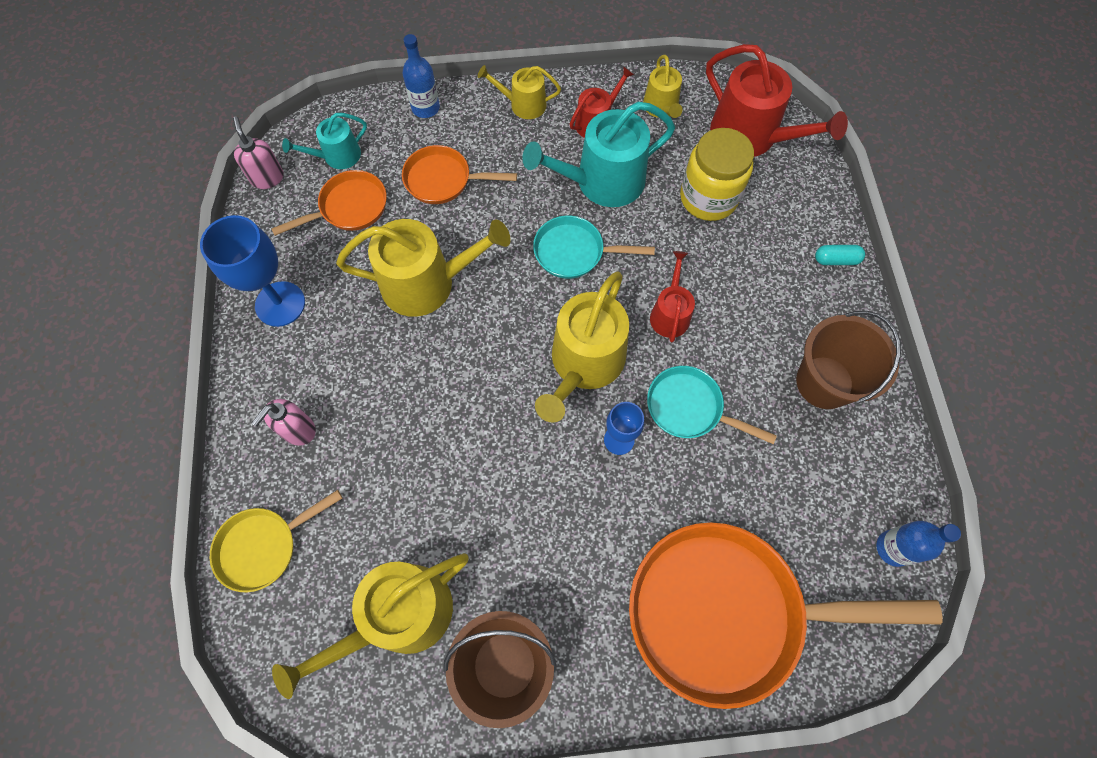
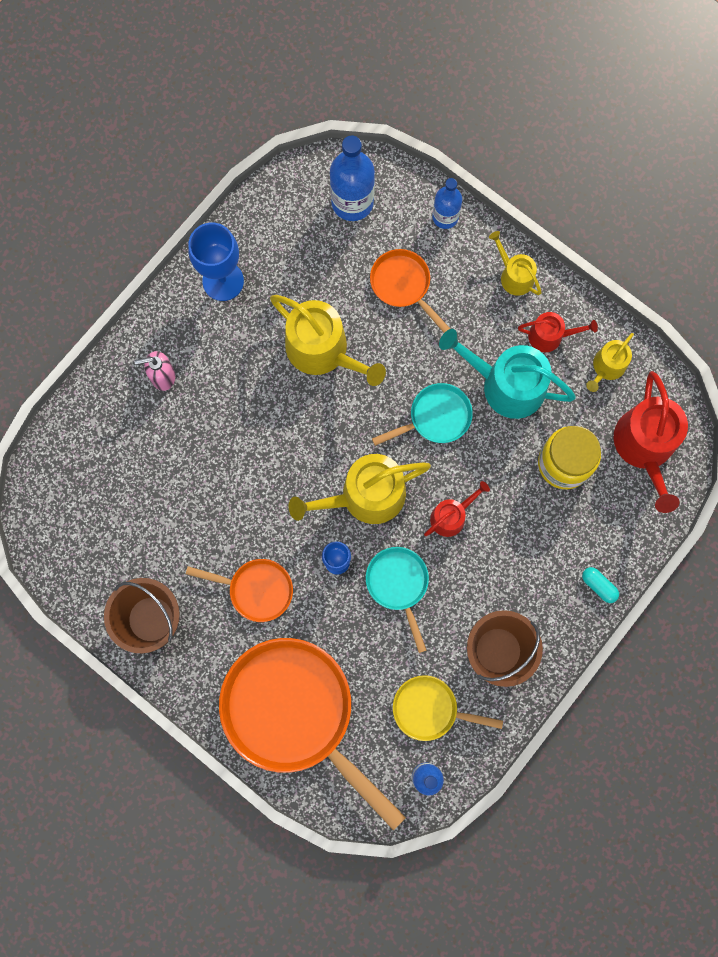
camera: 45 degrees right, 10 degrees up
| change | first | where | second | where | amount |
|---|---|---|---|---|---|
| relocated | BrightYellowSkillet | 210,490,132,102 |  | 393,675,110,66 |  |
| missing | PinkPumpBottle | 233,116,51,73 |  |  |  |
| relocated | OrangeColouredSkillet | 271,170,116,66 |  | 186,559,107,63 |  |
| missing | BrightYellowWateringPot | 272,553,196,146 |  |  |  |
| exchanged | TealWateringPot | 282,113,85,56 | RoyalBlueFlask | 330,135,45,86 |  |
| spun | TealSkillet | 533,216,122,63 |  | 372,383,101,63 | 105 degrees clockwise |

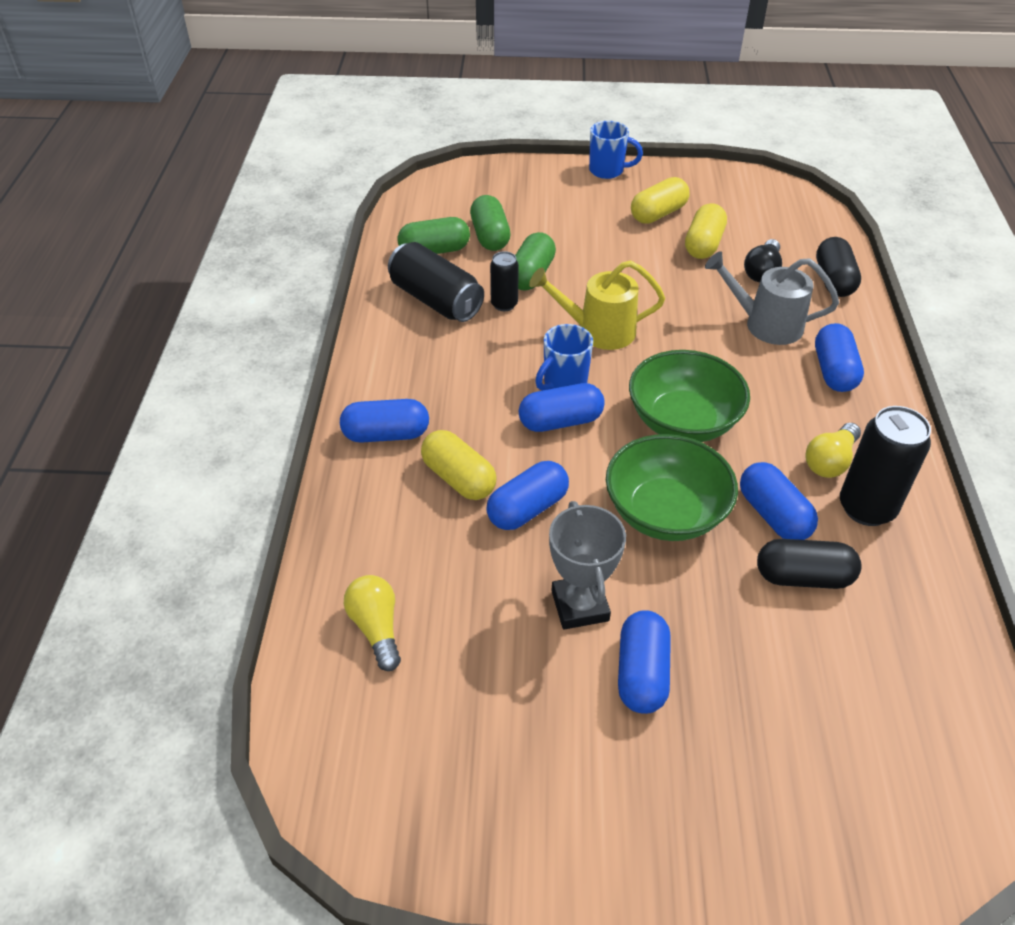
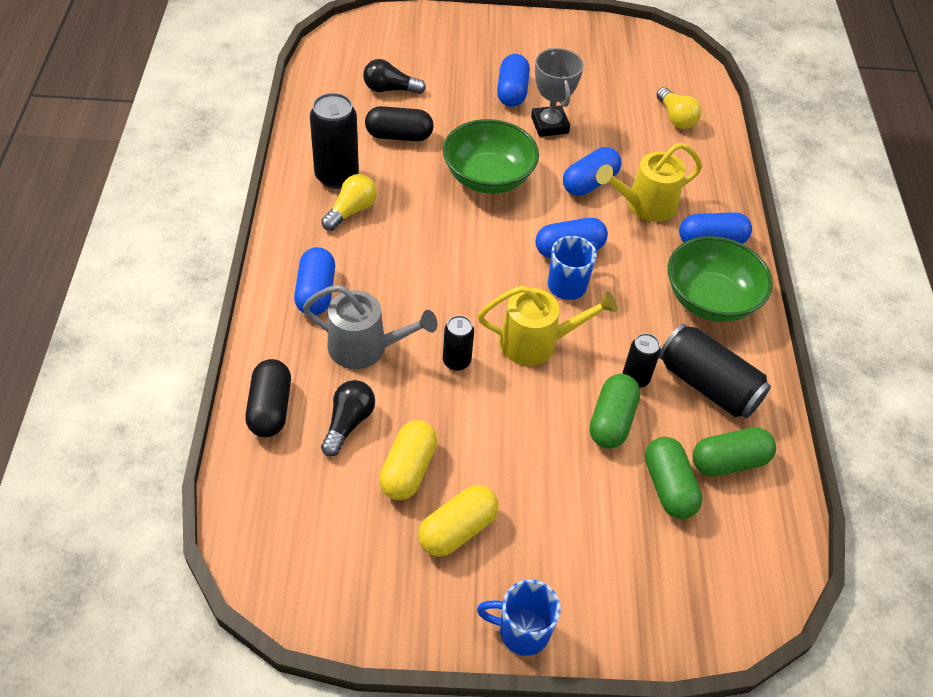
camera: 175 degrees right, 5 degrees up
| change | first | where | second | where | amount |
|---|---|---|---|---|---|
| exchanged | BrightYellowPill | 421,430,76,70 | BrightYellowWateringPot | 596,142,106,80 |  |
| relocated | EmeraldDeepDish | 629,350,121,92 |  | 668,236,105,86 |  |
| missing | RoyalBluePill | 740,462,78,78 |  |  |  |
| appeared |  |  | JetBlackBulb | 363,59,63,35 |  |
| appeared |  |  | JetBlackCan | 443,315,31,56 |  |

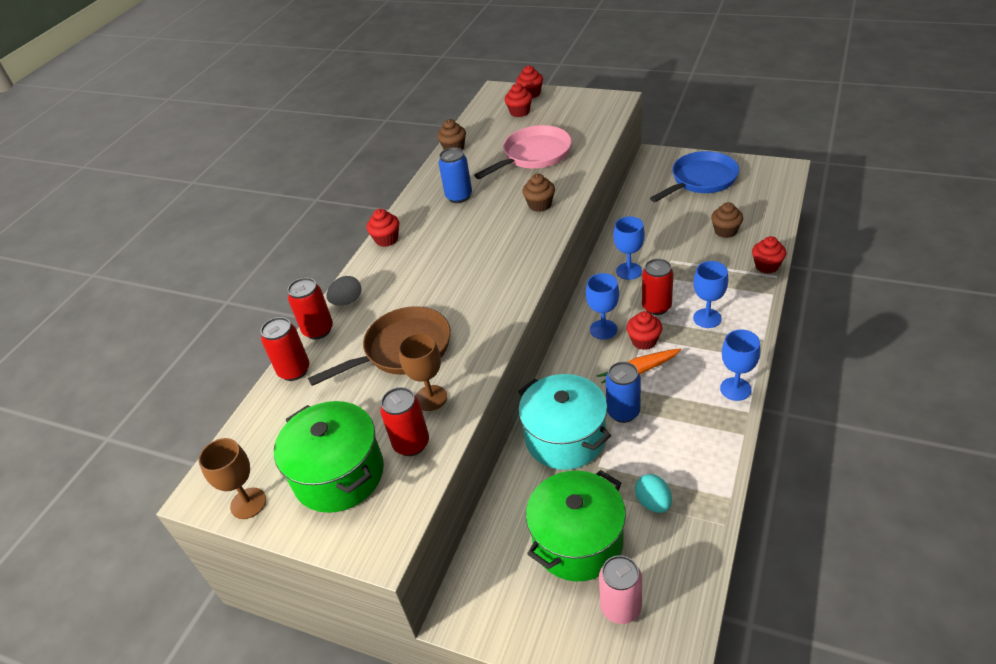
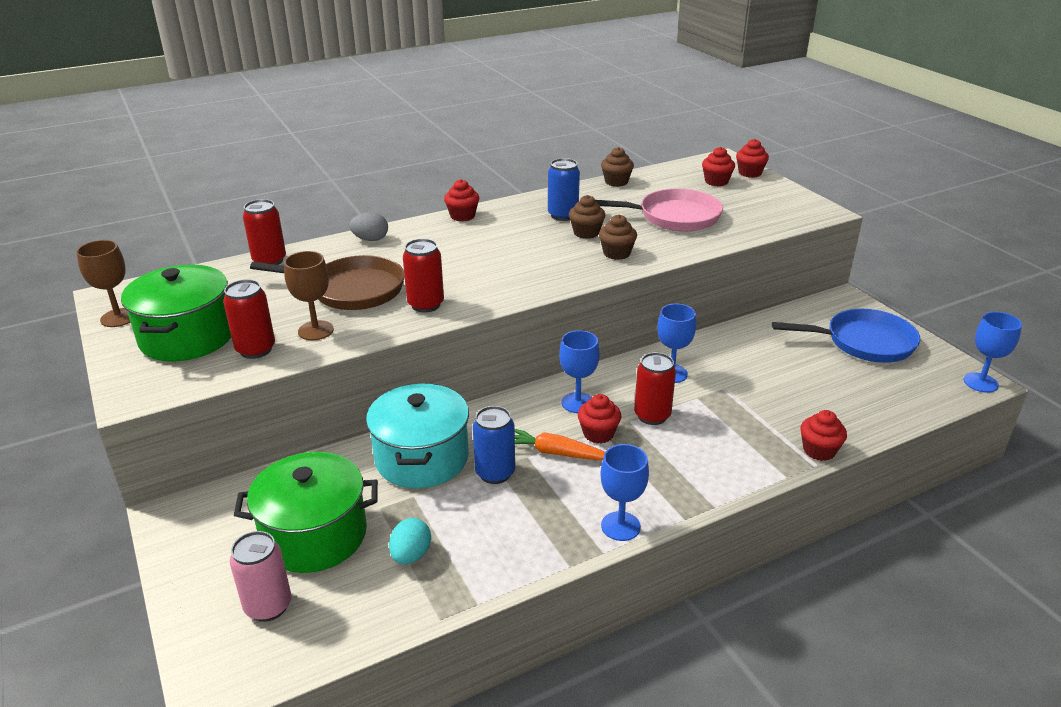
camera: 35 degrees right, 10 degrees down
| change | first | where | second | where | amount |
|---|---|---|---|---|---|
| relocated | ScarletCan | 287,278,46,62 |  | 403,239,41,73 |  |
| relocated | RoyalBlueChalice | 693,261,35,67 |  | 964,312,58,81 |  |
| relocated | DarkBrownFairyCake | 711,202,32,36 |  | 569,195,36,44 |  |

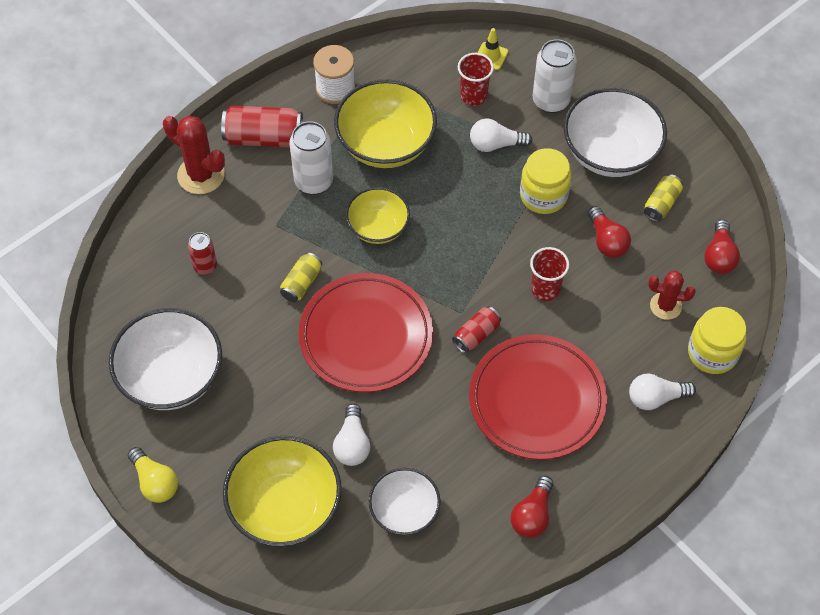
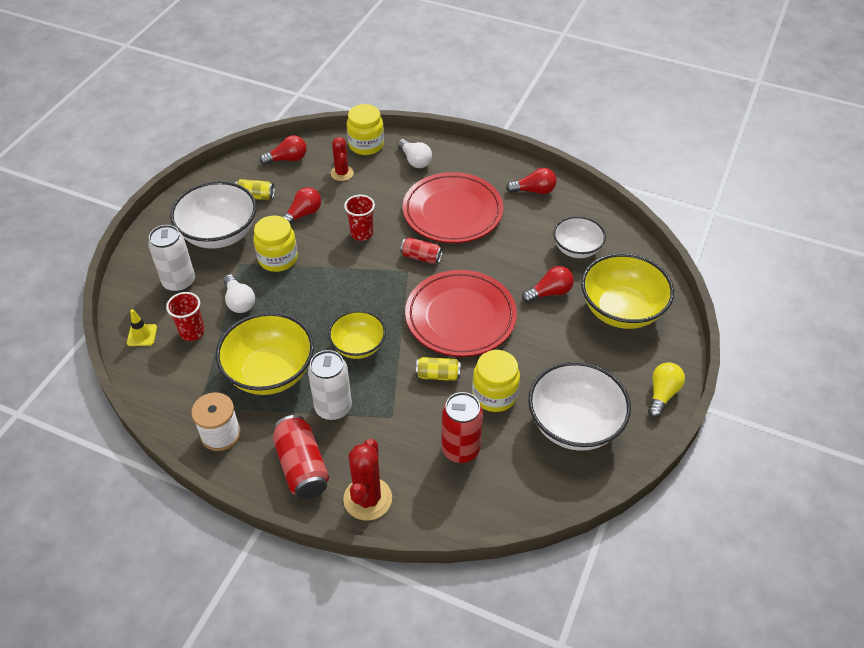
camera: 115 degrees left, 10 degrees down
| change | first | where | second | where | amount |
|---|---|---|---|---|---|
| size | ScarletCan | 188,232,29,43 |  | 441,392,42,71 | x1.68 |
| colour | PureWhiteBulb | 333,403,37,63 | ScarletBulb | 522,266,52,37 |  |
| appeared |  |  | BrightYellowJamJar | 472,350,48,62 |  |

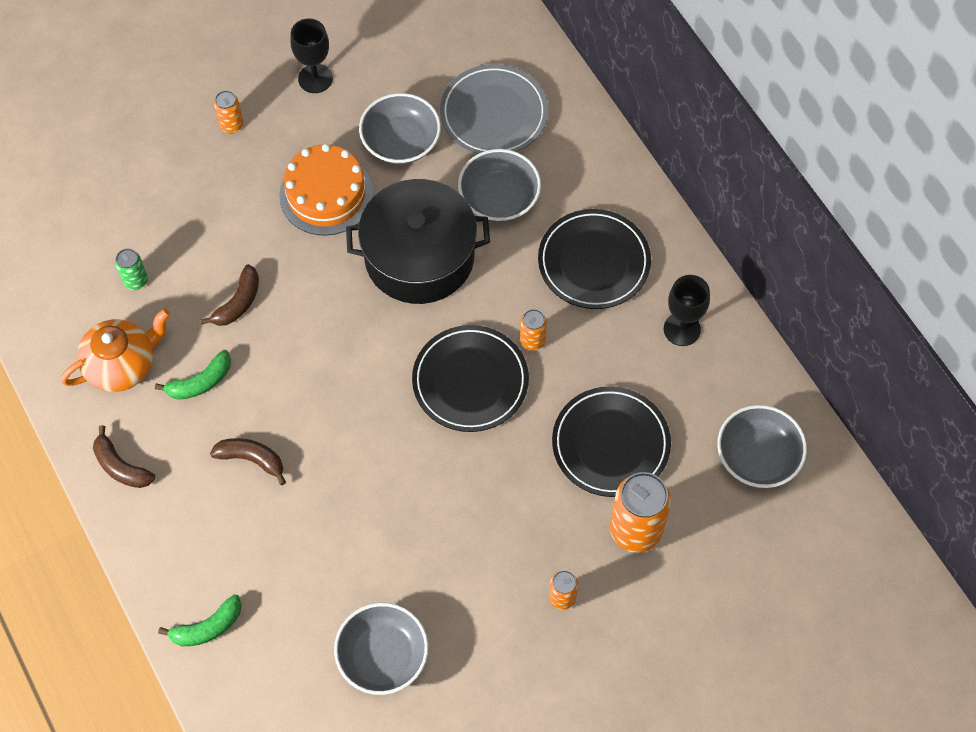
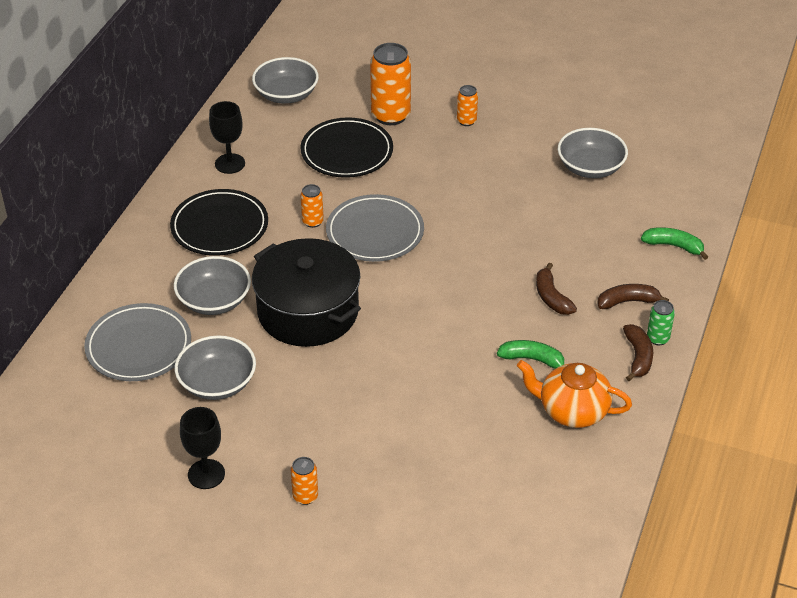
camera: 130 degrees left, 20 degrees down
| change | first | where | second | where | amount |
|---|---|---|---|---|---|
| relocated | EmeraldCan | 115,248,33,42 |  | 647,300,28,45 |  |
| relocated | DarkBrownBananaFruit | 201,264,58,62 |  | 597,284,72,25 |  |
| missing | OrangeColouredCake | 279,144,94,92 |  |  |  |
| colour | JetBlackPlate | 412,325,117,107 | AshGreyPlate | 326,194,98,68 |  |

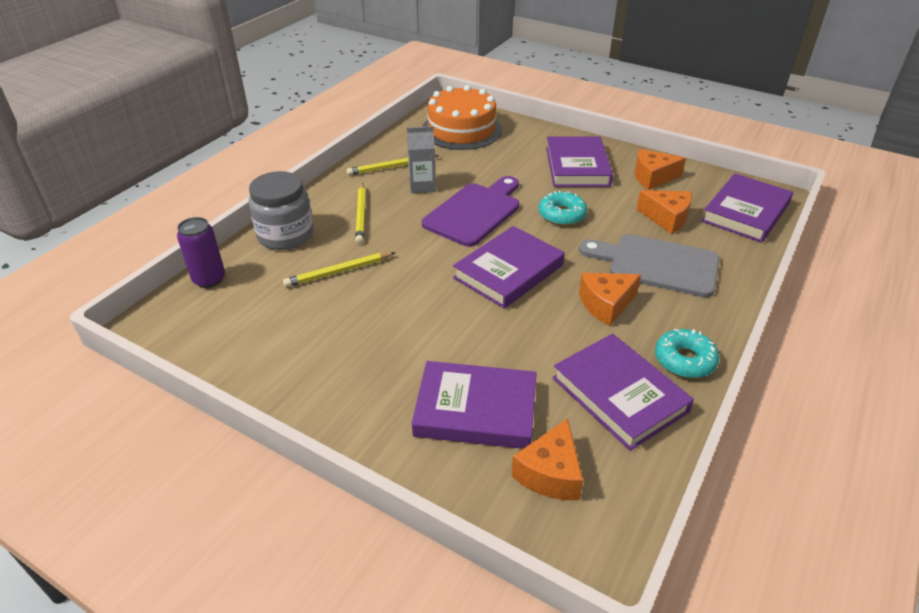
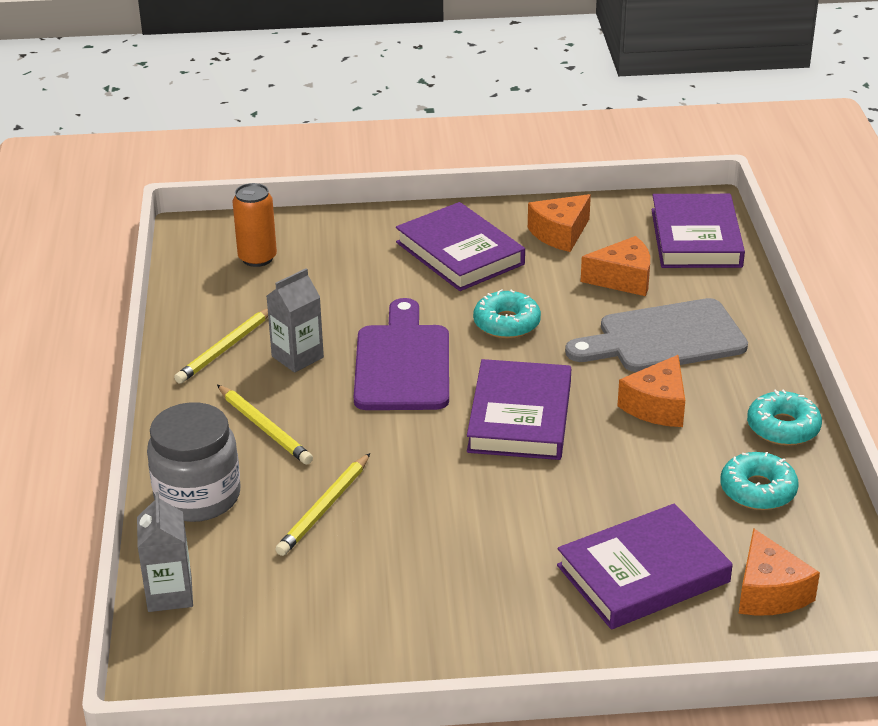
camera: 35 degrees left, 5 degrees down
| change | first | where | second | where | amount |
|---|---|---|---|---|---|
| exchanged | RoyalPurpleCan | 177,217,48,71 | AshGreyJuiceCarton | 137,492,56,120 |  |
| exchanged | OrangeColouredCake | 422,85,80,65 | OrangeColouredCan | 232,183,45,84 |  |
| exchanged | RoyalPurpleHardback | 552,334,142,117 | TealDonut | 720,452,79,58 |  |

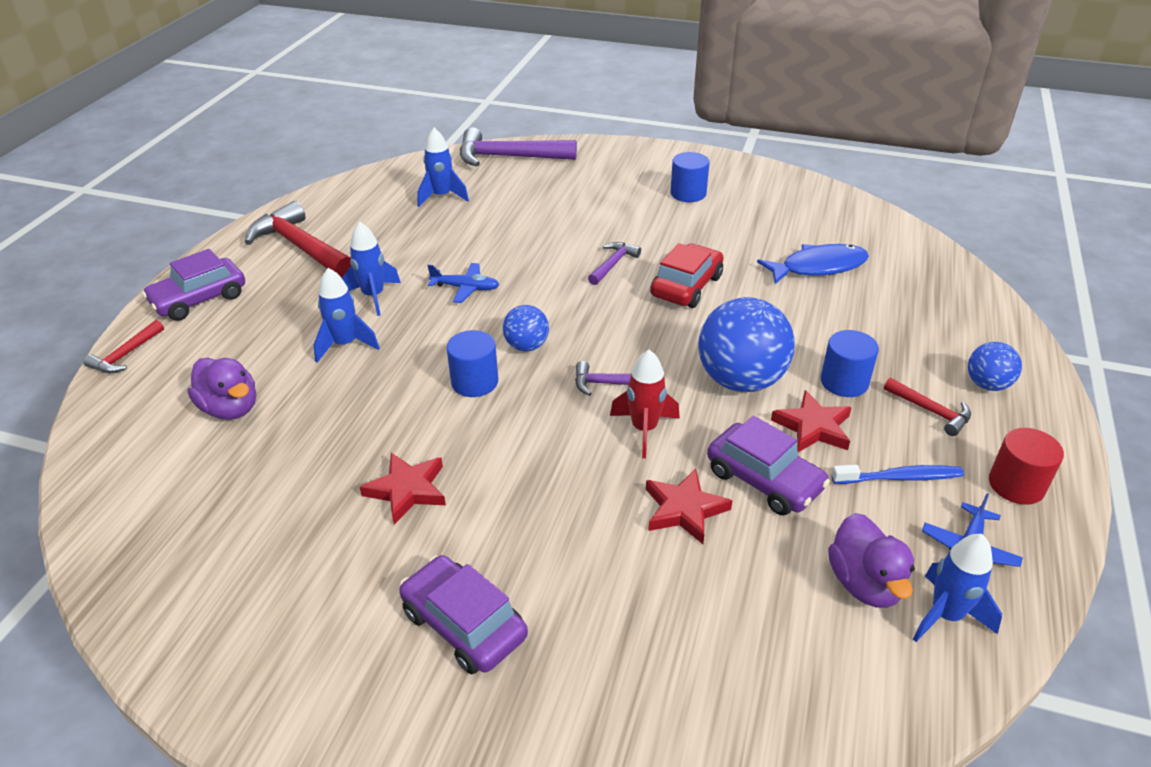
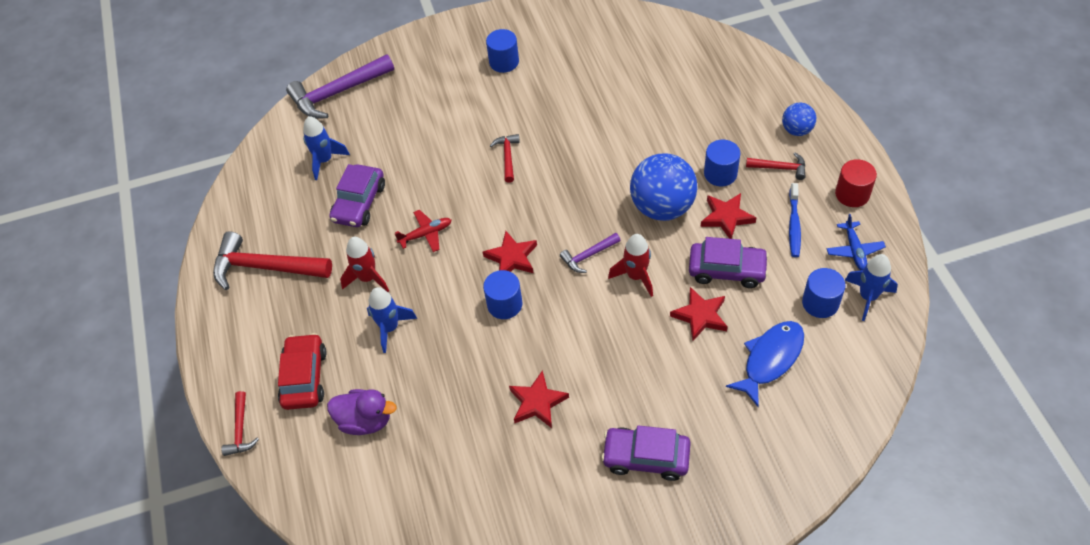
camera: 30 degrees left, 15 degrees up
| change | first | where | second | where | amount |
|---|---|---|---|---|---|
| relocated | RoyalPurpleCar | 142,249,103,72 |  | 329,164,56,63 |  |
| colour | RoyalBlueToyRocket | 342,222,59,94 | ScarletToyRocket | 340,237,49,55 |  |
| colour | RoyalBlueAeroplane | 427,263,72,40 | ScarletAeroplane | 395,210,57,42 |  |
| exchanged | RoyalBlueBall | 503,305,46,47 | ScarletStarShape | 483,231,54,42 |  |
| colour | RoyalPurpleClawHammer | 588,242,53,43 | ScarletClawHammer | 490,134,30,49 |  |
| relocated | ScarletCar | 650,243,73,65 |  | 278,333,48,77 |  |
| relocated | RoyalBlueToyFish | 757,244,112,40 |  | 726,321,78,86 |  |
| exchanged | RoyalPurpleToyDuck | 828,513,87,95 | RoyalBlueCylinder | 802,268,44,50 |  |
| spun | RoyalBlueToothbrush | 831,465,133,19 |  | 789,183,12,74 | 135 degrees clockwise |

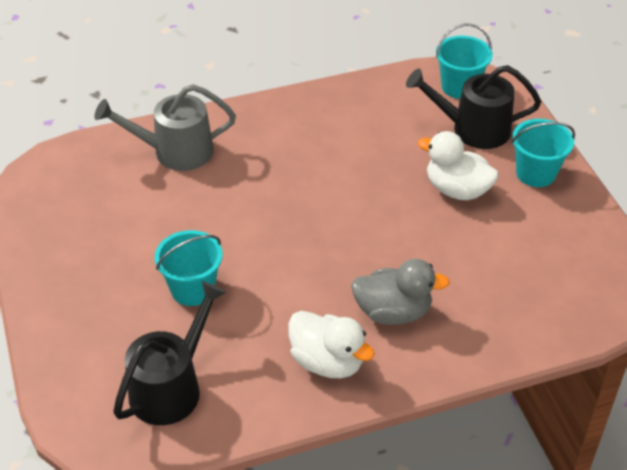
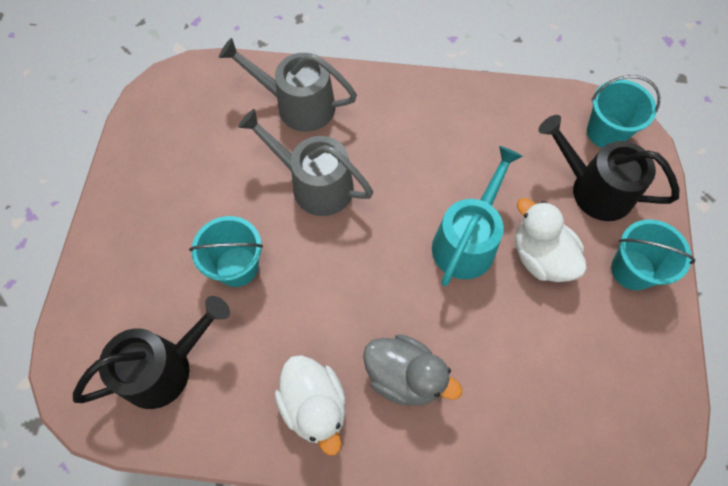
camera: 25 degrees right, 20 degrees up
| change | first | where | second | where | amount |
|---|---|---|---|---|---|
| appeared |  |  | AshGreyWateringPot | 238,109,135,107 |  |
| appeared |  |  | TealWateringPot | 432,146,91,140 |  |

